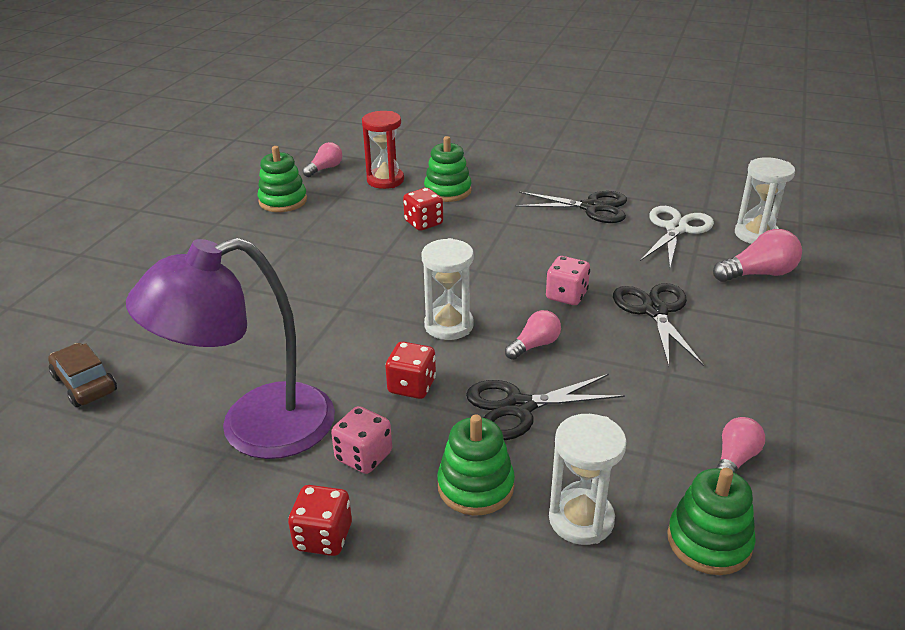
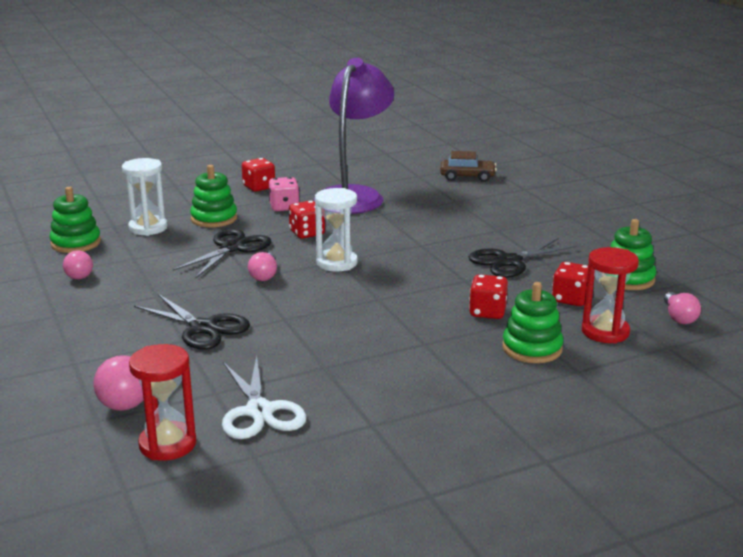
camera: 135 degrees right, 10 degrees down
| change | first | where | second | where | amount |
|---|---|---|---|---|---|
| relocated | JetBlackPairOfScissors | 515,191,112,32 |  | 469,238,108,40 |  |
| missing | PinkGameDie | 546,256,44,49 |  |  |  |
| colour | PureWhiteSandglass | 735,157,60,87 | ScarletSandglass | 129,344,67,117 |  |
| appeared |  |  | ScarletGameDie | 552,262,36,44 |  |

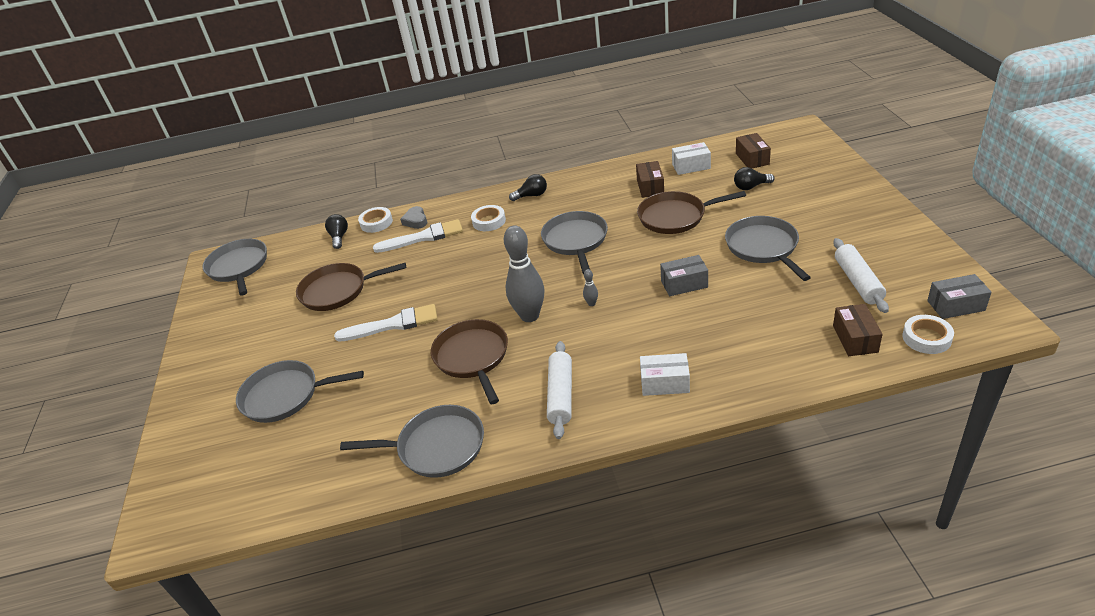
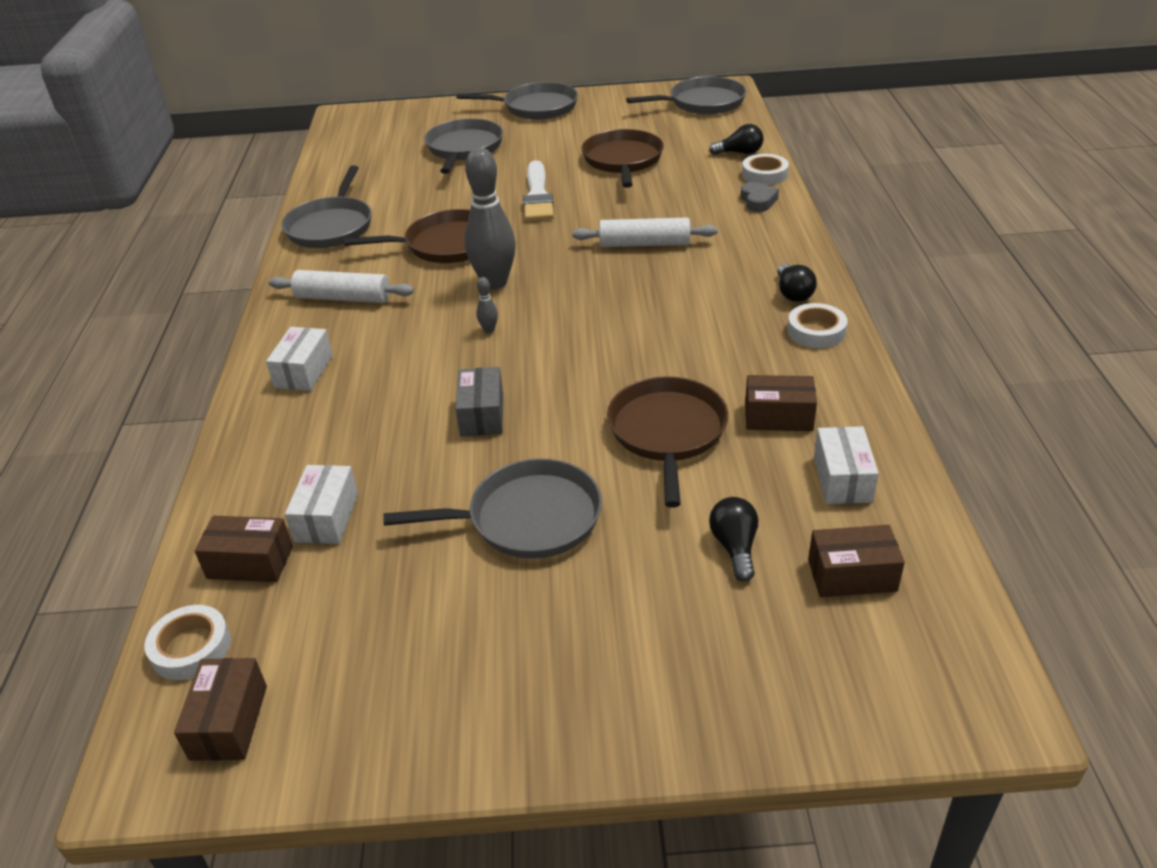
camera: 95 degrees right, 0 degrees up
| change | first | where | second | where | amount |
|---|---|---|---|---|---|
| missing | PureWhitePaintbrush | 373,219,90,34 |  |  |  |
| spun | AshGreyLoveHeart | 400,206,27,23 |  | 741,182,38,30 | 90 degrees clockwise |
| relocated | PureWhiteTape | 471,205,35,26 |  | 787,303,61,45 |  |
| relocated | AshGreySkillet | 541,211,67,63 |  | 456,82,122,38 |  |
| relocated | PureWhiteRollingPin | 833,238,56,75 |  | 572,218,146,29 |  |
| colour | AshGreyParcel | 927,274,65,45 | DarkBrownParcel | 174,658,93,103 |  |
| appeared |  |  | PureWhiteParcel | 285,465,73,79 |  |

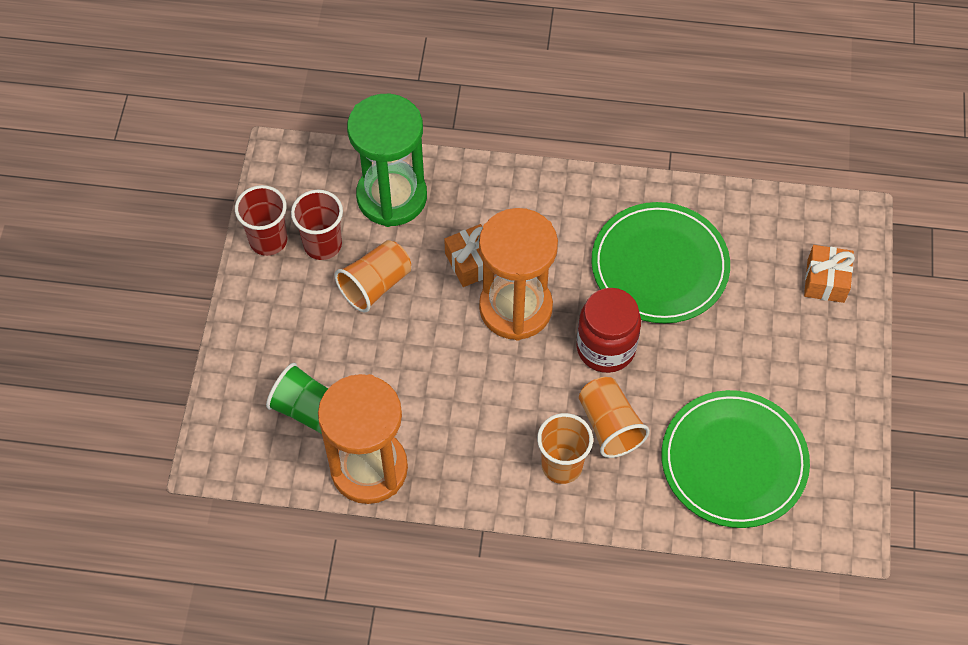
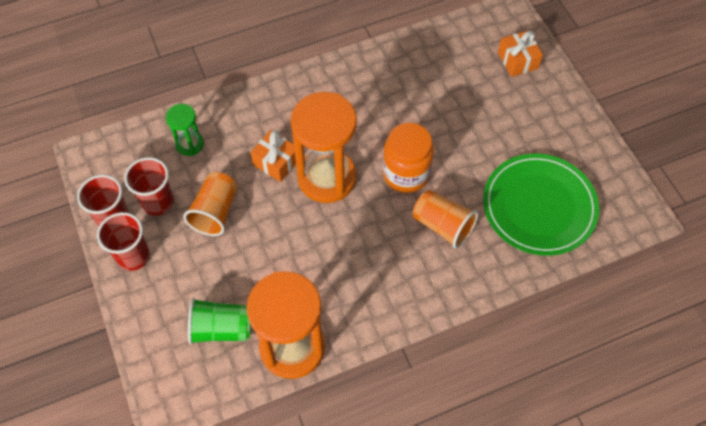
camera: 30 degrees left, 0 degrees up
| change | first | where | second | where | amount |
|---|---|---|---|---|---|
| size | EmeraldSandglass | 347,94,80,133 |  | 166,104,38,52 | x0.49 |
| missing | OrangeColouredCup | 537,413,56,71 |  |  |  |
| colour | ScarletJamJar | 577,288,64,85 | OrangeColouredJamJar | 383,123,51,70 |  |
| missing | EmeraldPlate | 591,202,139,121 |  |  |  |
| appeared |  |  | ScarletCup | 97,212,53,59 |  |

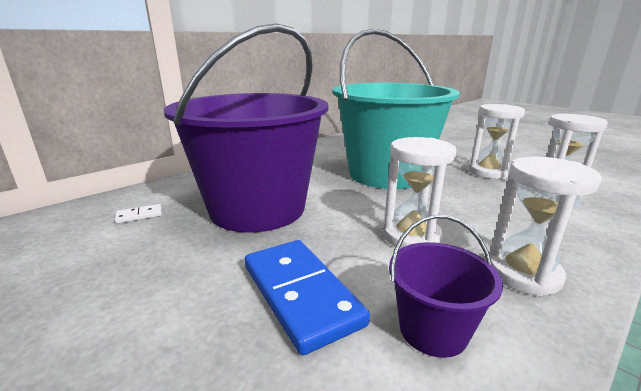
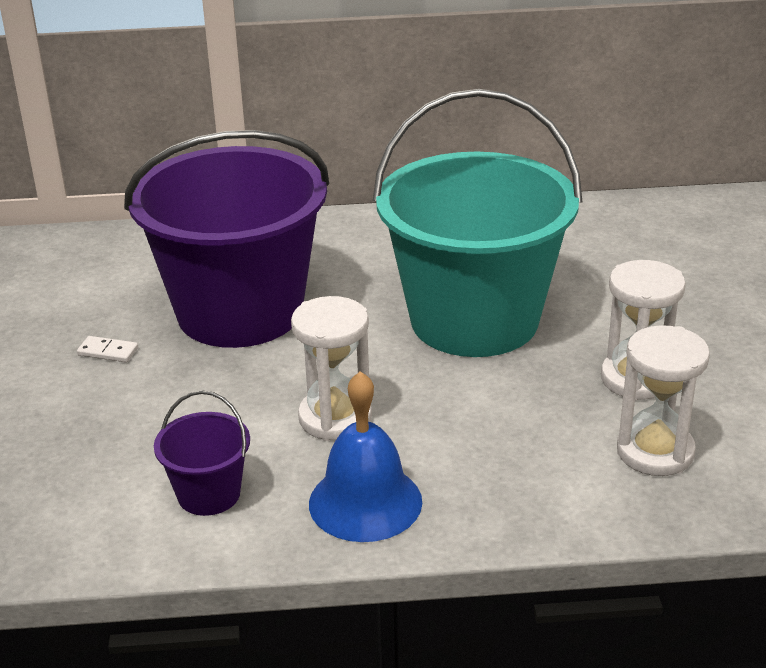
camera: 40 degrees right, 10 degrees up
| change | first | where | second | where | amount |
|---|---|---|---|---|---|
| relocated | PureWhiteDomino | 115,204,47,20 |  | 77,336,61,26 |  |
| missing | RoyalBlueDomino | 245,240,125,115 |  |  |  |
| exchanged | PureWhiteSandglass | 489,156,113,140 | RoyalBlueBell | 309,371,113,171 |  |

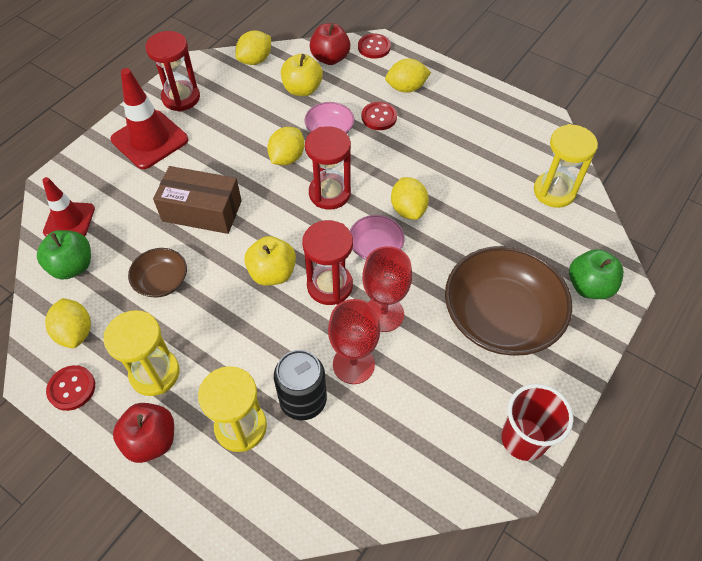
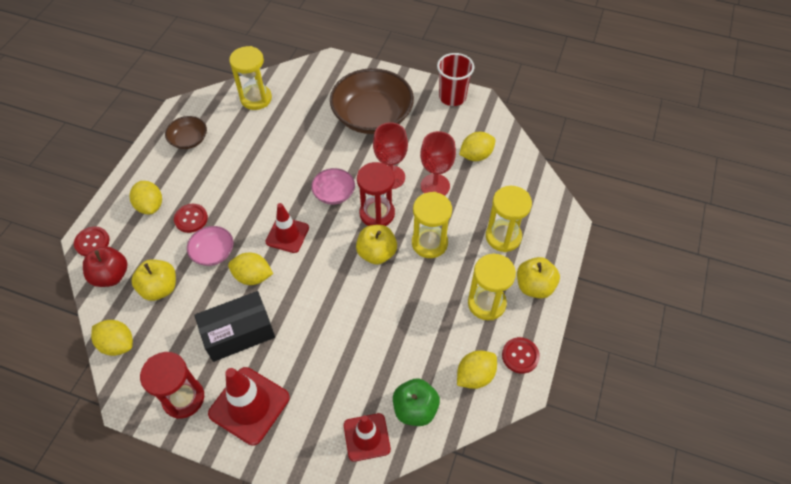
camera: 105 degrees left, 0 degrees up
| change | first | where | second | where | amount |
|---|---|---|---|---|---|
| colour | ScarletApple | 113,403,61,60 | BrightYellowApple | 517,257,43,42 |  |
| relocated | DarkBrownDeepDish | 128,248,59,50 |  | 165,116,42,33 |  |
| missing | DarkBrownParcel | 153,166,89,68 |  |  |  |
| missing | JetBlackCan | 274,350,53,70 |  |  |  |
| exchanged | ScarletSandglass | 305,126,46,83 | ScarletRoadCone | 265,203,44,50 |  |
| relocated | BrightYellowLemon | 391,177,38,43 |  | 459,132,36,29 |  |
| missing | EmeraldApple | 569,249,55,50 |  |  |  |
| appeared |  |  | JetBlackParcel | 195,291,80,71 |  |
| appeared |  |  | BrightYellowSandglass | 412,192,40,66 |  |

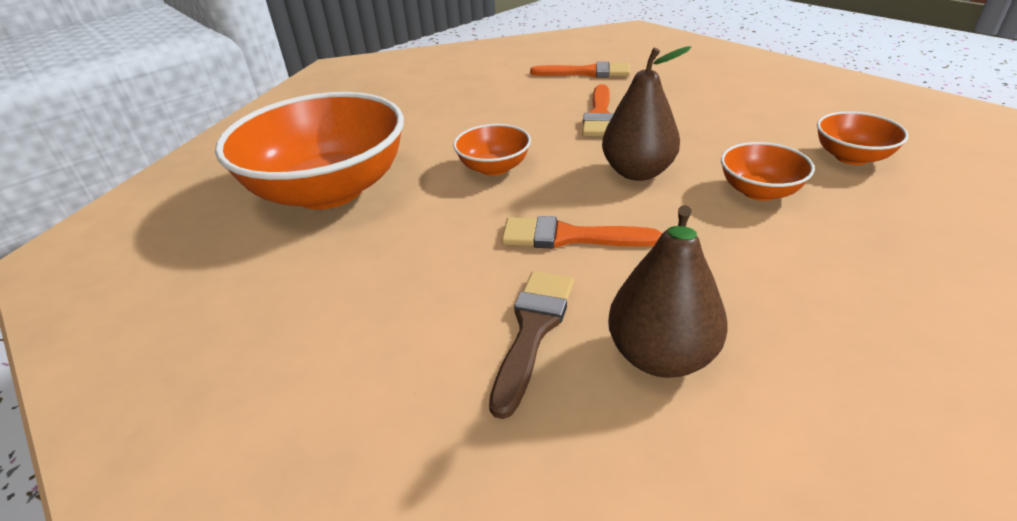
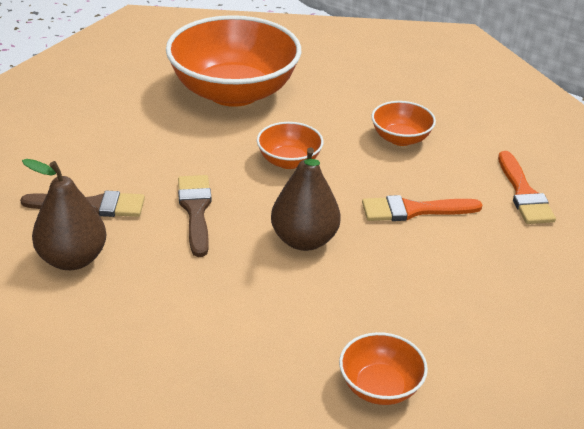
camera: 70 degrees right, 0 degrees up
| change | first | where | second | where | amount |
|---|---|---|---|---|---|
| colour | OrangeColouredPaintbrush | 502,216,160,33 | DarkBrownPaintbrush | 178,175,34,82 |  |
| relocated | OrangeColouredDeepDish | 721,142,94,59 |  | 371,101,65,45 |  |

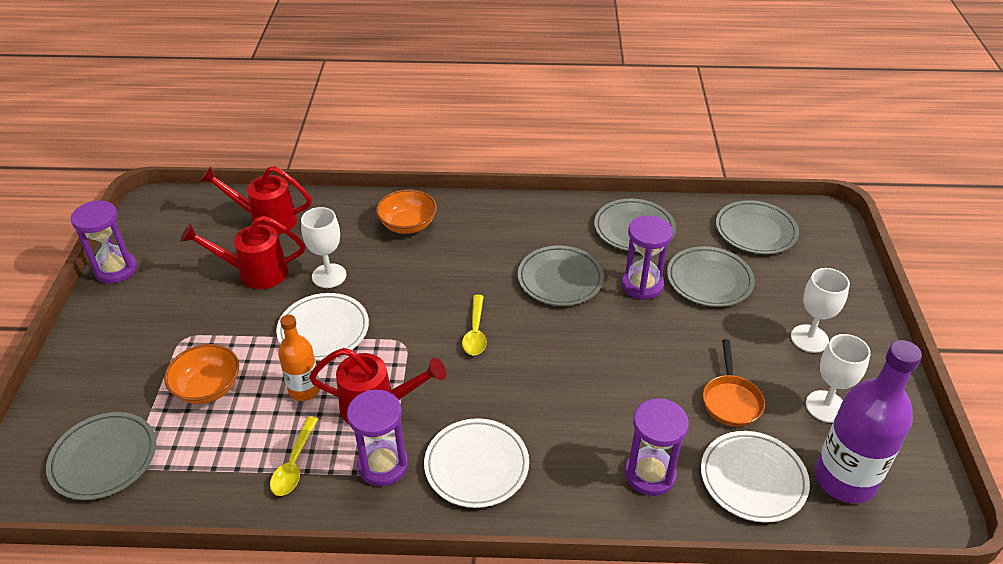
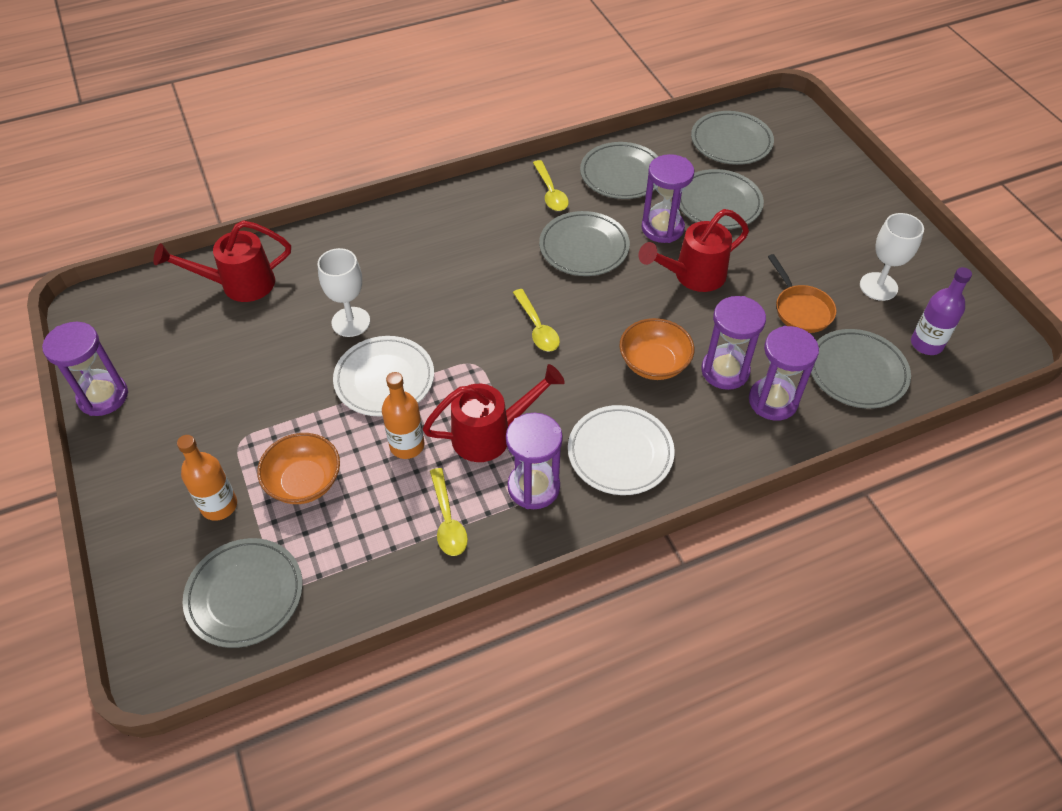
camera: 25 degrees left, 10 degrees up
| change | first | where | second | where | amount |
|---|---|---|---|---|---|
| relocated | ScarletWateringPot | 180,216,125,73 |  | 639,209,110,83 |  |
| relocated | OrangeColouredDeepDish | 376,189,61,45 |  | 619,318,75,62 |  |
| colour | PureWhitePlate | 701,431,109,92 | AshGreyPlate | 811,329,100,80 |  |
| missing | PureWhiteChalice | 791,268,59,85 |  |  |  |
| size | RoyalPurpleFlask | 815,340,107,163 |  | 911,267,61,88 | x0.58 |
| appeared |  |  | OrangeColouredFlask | 177,435,60,86 |  |
| appeared |  |  | BrightYellowTeaspoon | 533,160,36,51 |  |
| appeared |  |  | RoyalPurpleSandglass | 701,296,65,94 |  |

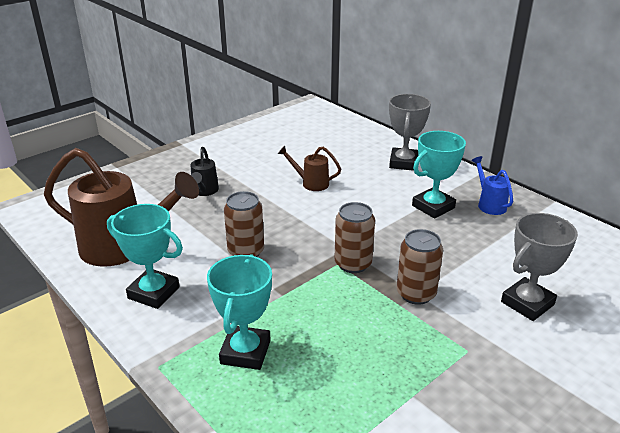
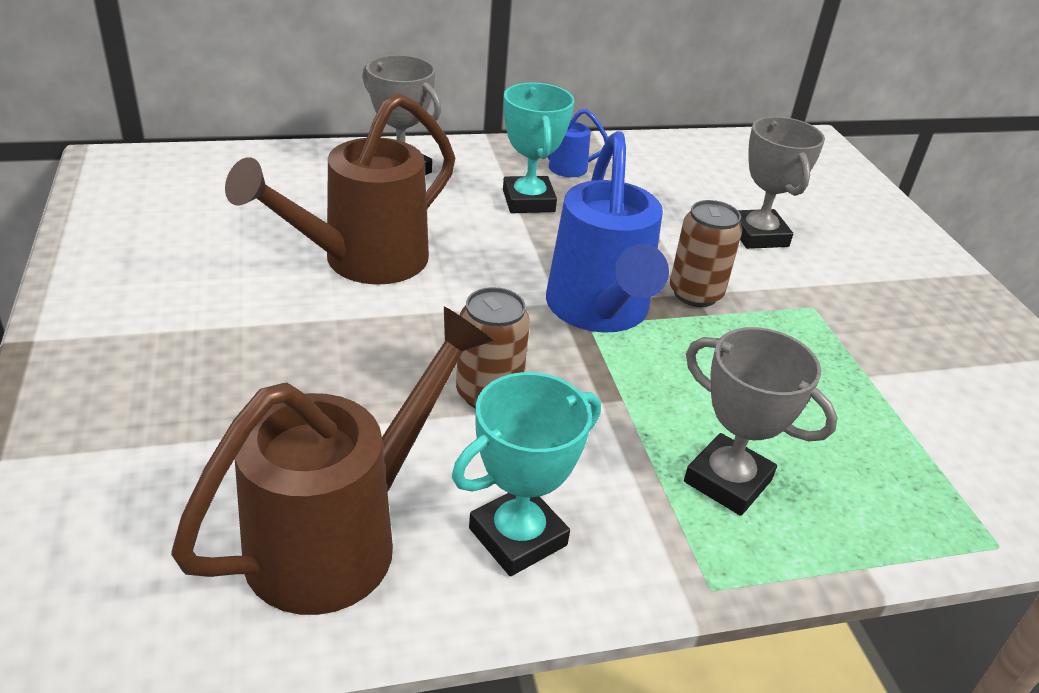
camera: 65 degrees left, 5 degrees up
| change | first | where | second | where | amount |
|---|---|---|---|---|---|
| missing | JetBlackWateringPot | 191,147,28,49 |  |  |  |
| colour | TealTrophy | 207,254,65,116 | AshGreyTrophy | 684,327,154,189 |  |
| size | DarkBrownWateringPot | 278,146,63,45 |  | 225,93,230,192 | x2.15 |
| exchanged | DarkBrownCan | 335,202,40,71 | RoyalBlueWateringPot | 546,131,123,202 |  |

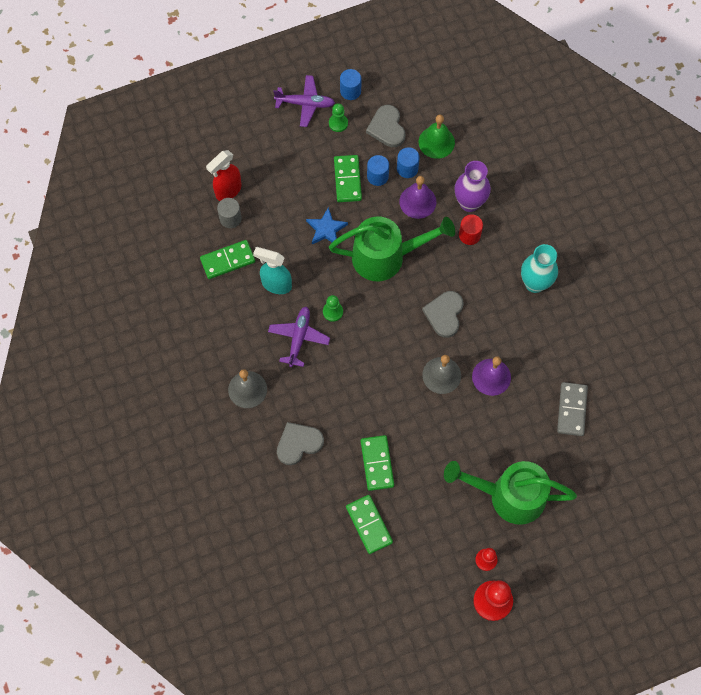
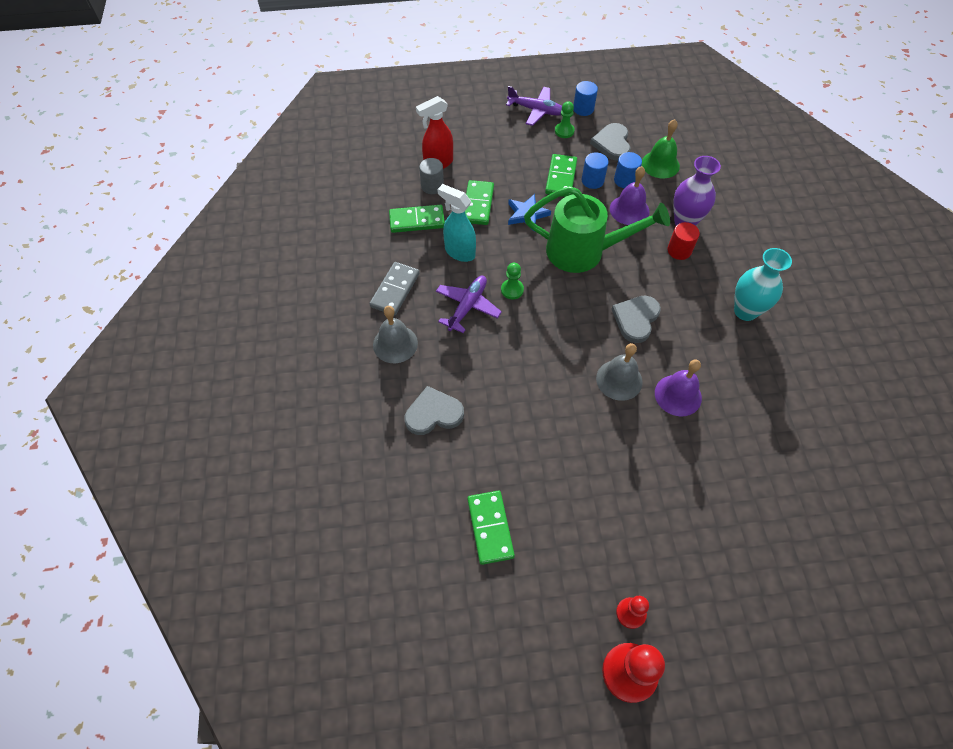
camera: 15 degrees right, 10 degrees down
| change | first | where | second | where | amount |
|---|---|---|---|---|---|
| relocated | EmeraldDomino | 361,435,33,56 |  | 465,180,29,45 |  |
| missing | EmeraldWateringPot | 444,461,133,64 |  |  |  |
| relocated | AshGreyDomino | 557,382,31,54 |  | 369,262,50,54 |  |

